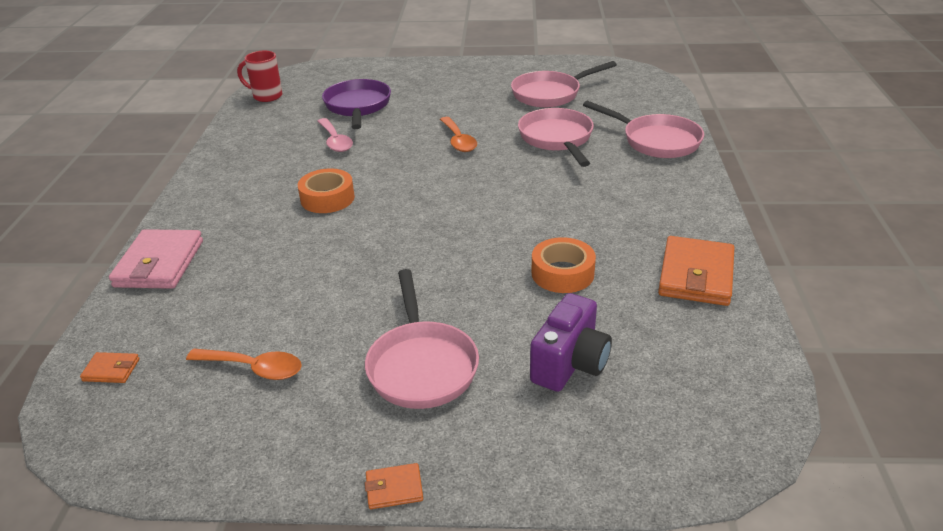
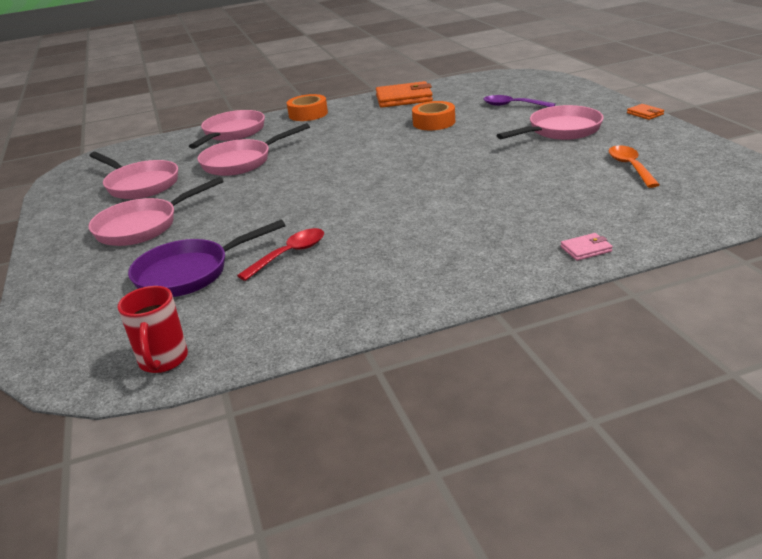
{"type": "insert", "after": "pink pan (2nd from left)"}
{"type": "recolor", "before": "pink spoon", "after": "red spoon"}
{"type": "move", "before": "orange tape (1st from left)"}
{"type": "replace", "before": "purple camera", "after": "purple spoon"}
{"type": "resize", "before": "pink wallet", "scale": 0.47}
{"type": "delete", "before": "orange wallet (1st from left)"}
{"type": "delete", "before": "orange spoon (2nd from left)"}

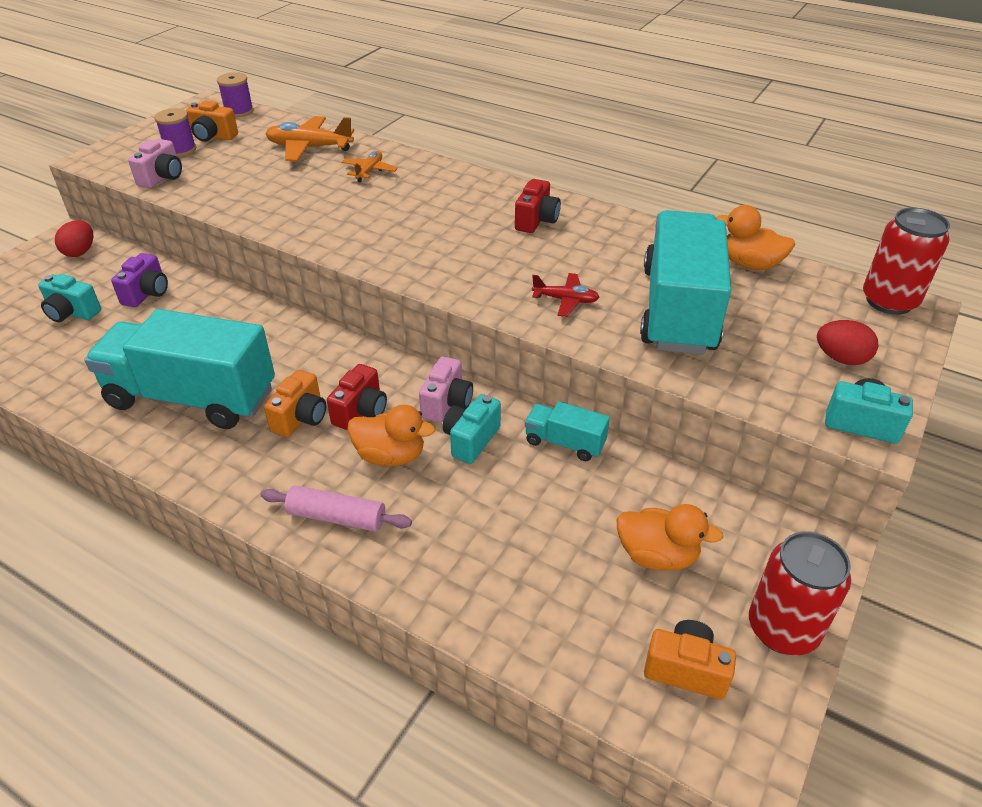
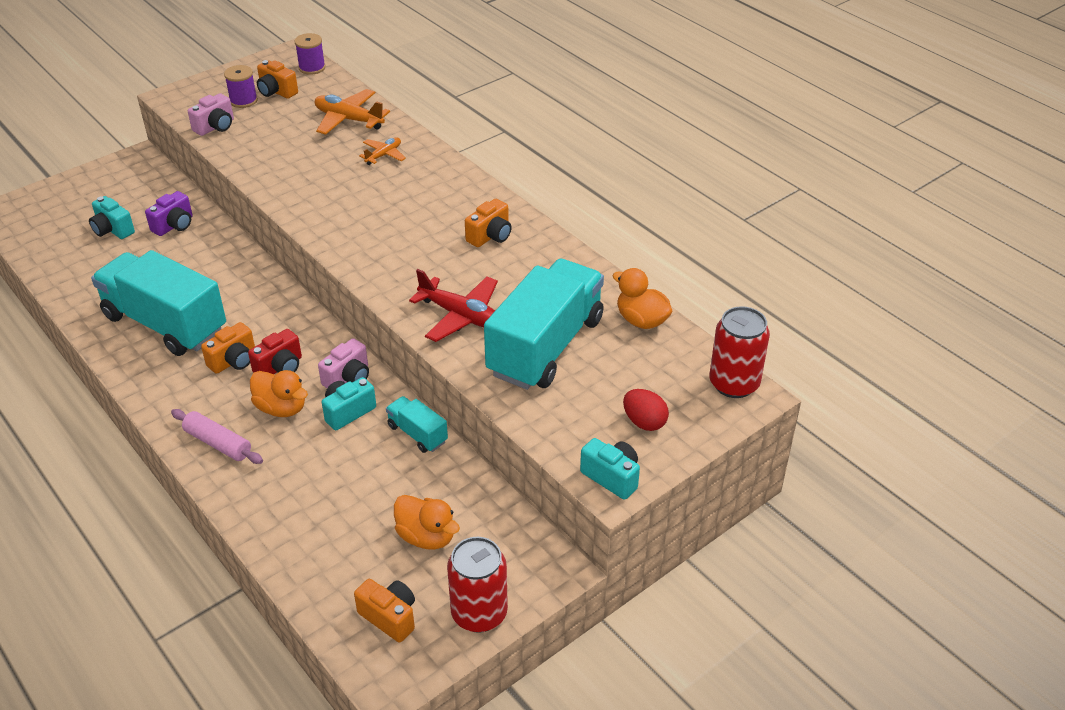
{"type": "resize", "before": "red plane", "scale": 1.72}
{"type": "recolor", "before": "red camera (2nd from left)", "after": "orange camera (4th from left)"}
{"type": "delete", "before": "red egg (1st from left)"}

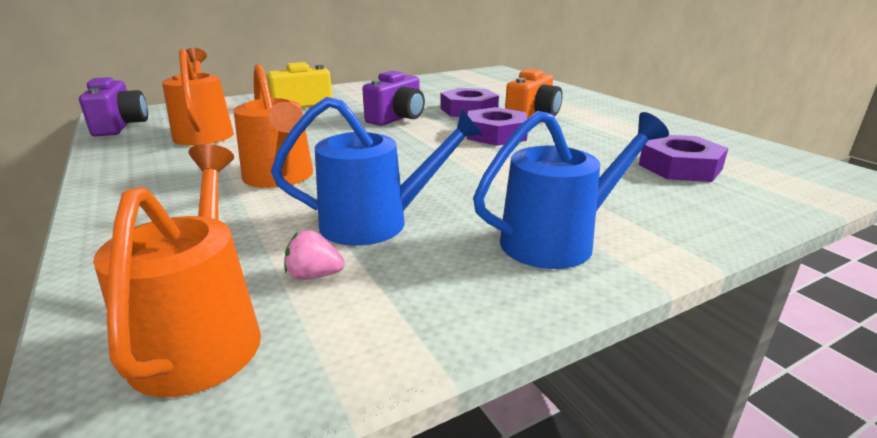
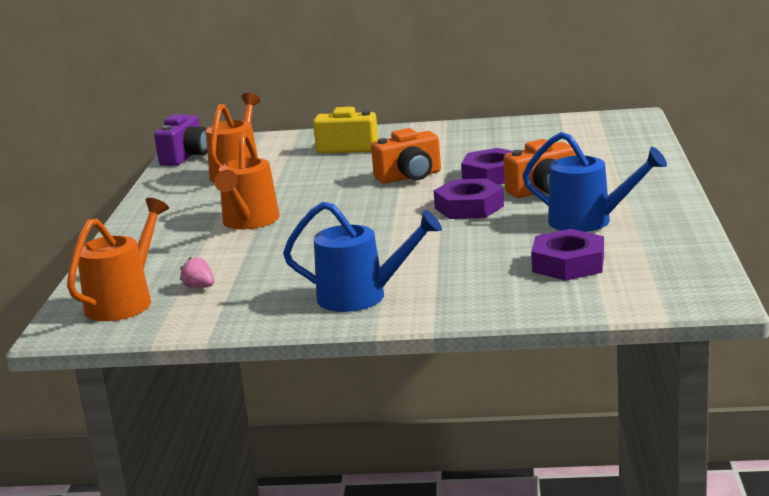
{"type": "recolor", "before": "purple camera (2nd from left)", "after": "orange camera (1st from left)"}
{"type": "move", "before": "blue watering can (1st from left in the first image)", "after": "blue watering can (2nd from left)"}

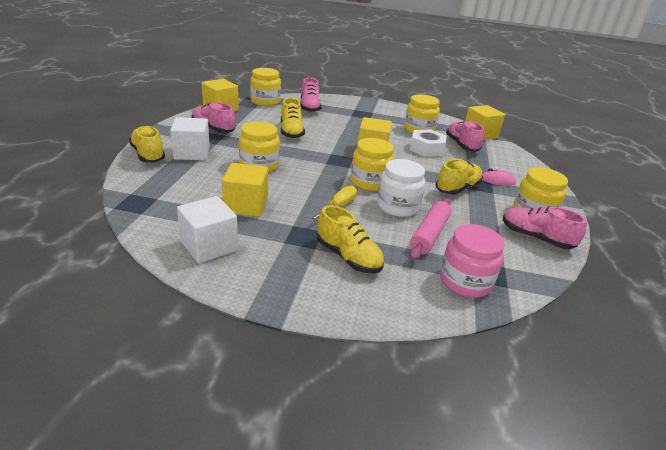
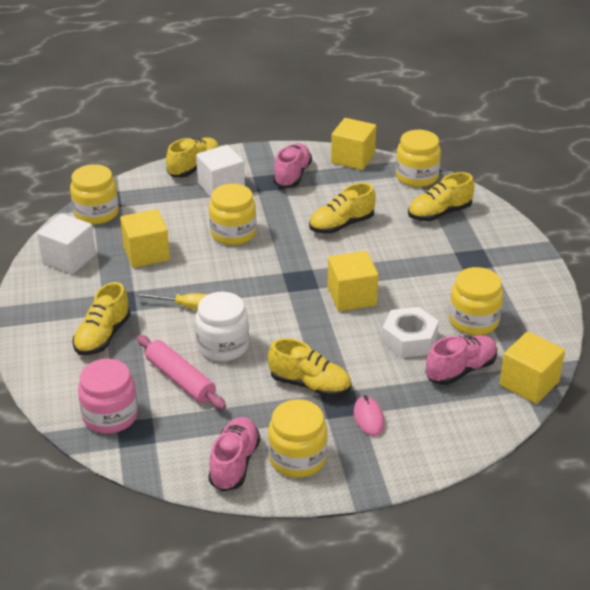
{"type": "move", "before": "yellow jar (3rd from left in the first image)", "after": "yellow jar (1st from left)"}
{"type": "rotate", "before": "pink rolling pin", "turn": 45}
{"type": "recolor", "before": "pink shoe (2nd from left)", "after": "yellow shoe (5th from left)"}

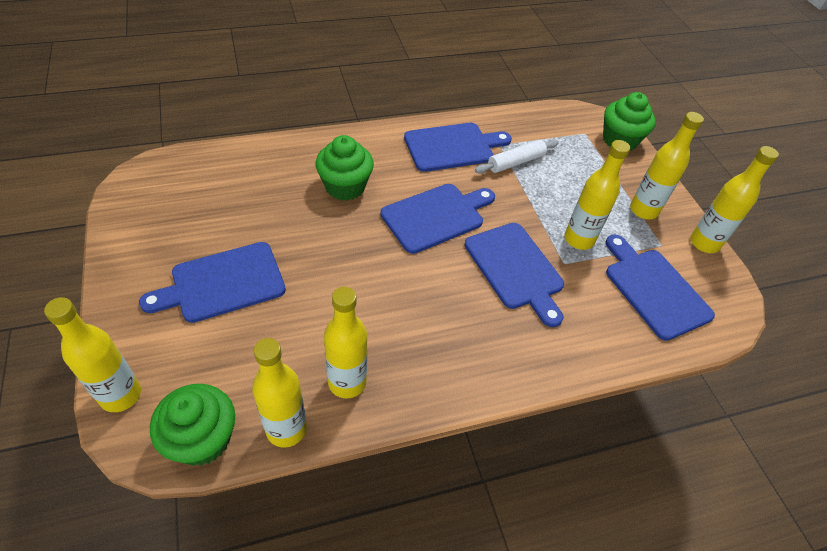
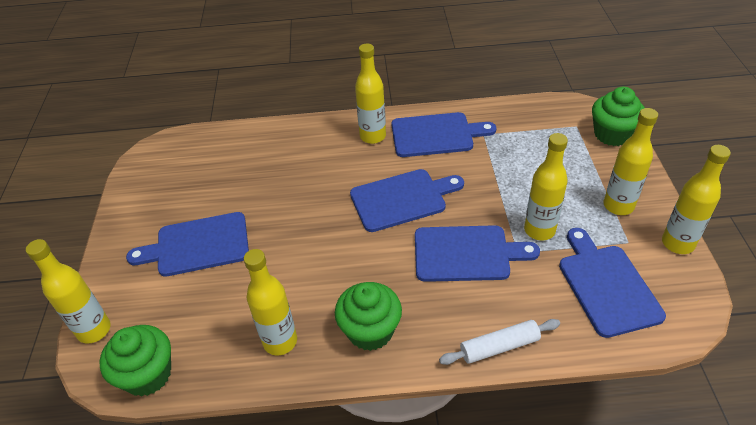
{"type": "move", "before": "green cupcake (2nd from left)"}
{"type": "move", "before": "yellow bottle (2nd from left in the first image)", "after": "yellow bottle (3rd from left)"}
{"type": "rotate", "before": "blue cutting board (4th from left)", "turn": -75}
{"type": "move", "before": "white rolling pin"}

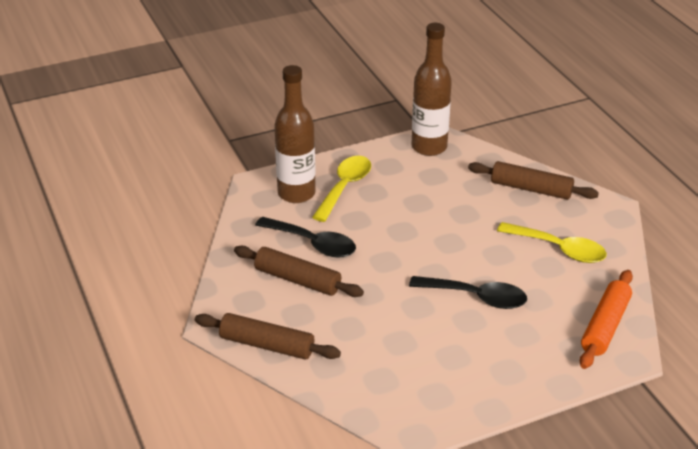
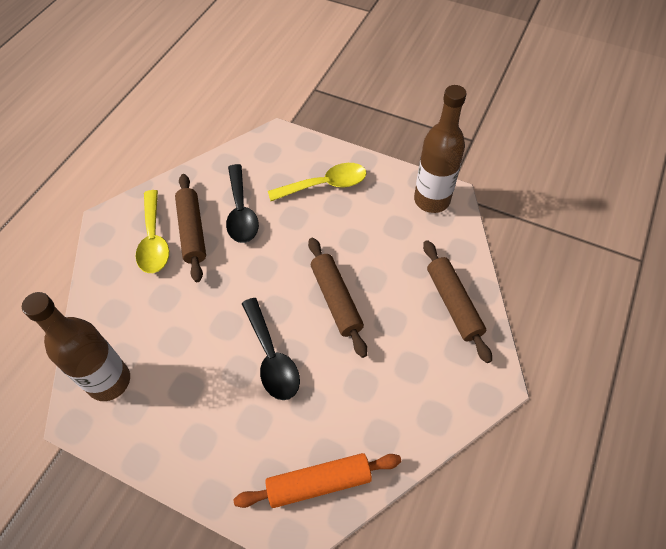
{"type": "move", "before": "brown bottle (1st from left)"}
{"type": "move", "before": "yellow spoon (2nd from left in the first image)", "after": "yellow spoon (1st from left)"}
{"type": "move", "before": "brown rolling pin (1st from left in the first image)", "after": "brown rolling pin (2nd from left)"}

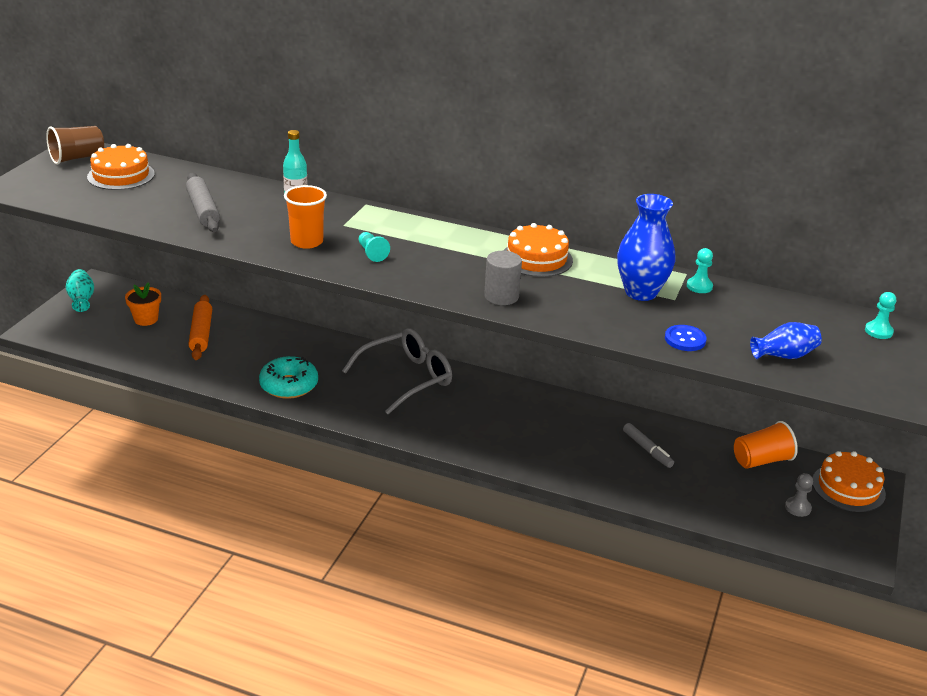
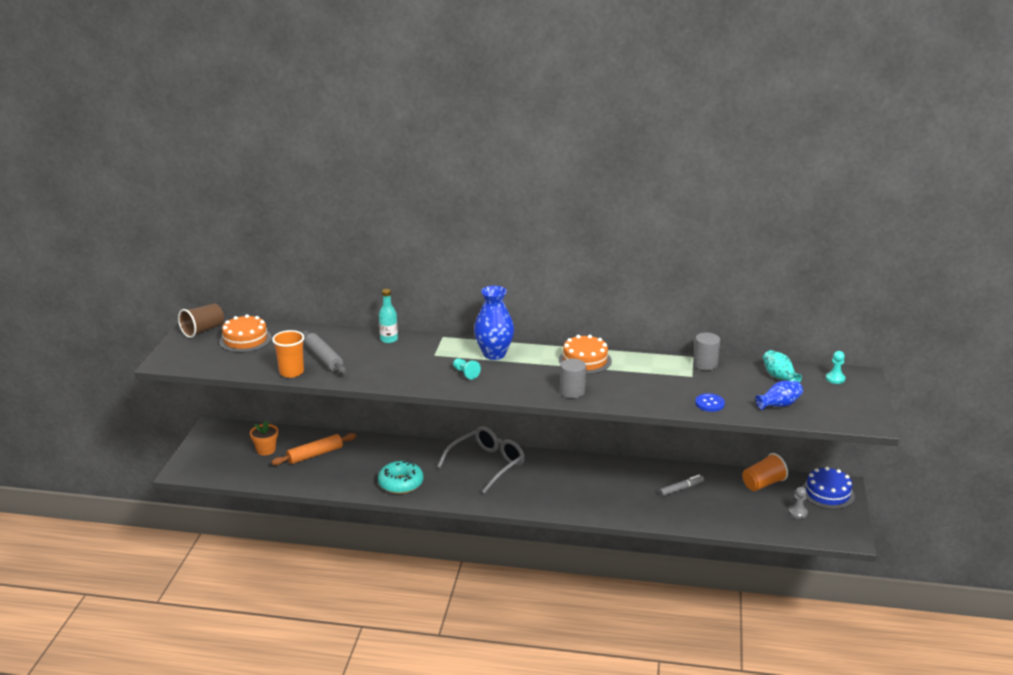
{"type": "rotate", "before": "orange rolling pin", "turn": 75}
{"type": "move", "before": "orange cup (1st from left)"}
{"type": "move", "before": "blue vase (1st from left)"}
{"type": "rotate", "before": "grey marker", "turn": -75}
{"type": "replace", "before": "turquoise pawn (2nd from left)", "after": "grey cylinder (2nd from left)"}
{"type": "move", "before": "turquoise vase"}
{"type": "recolor", "before": "orange cake (3rd from left)", "after": "blue cake"}

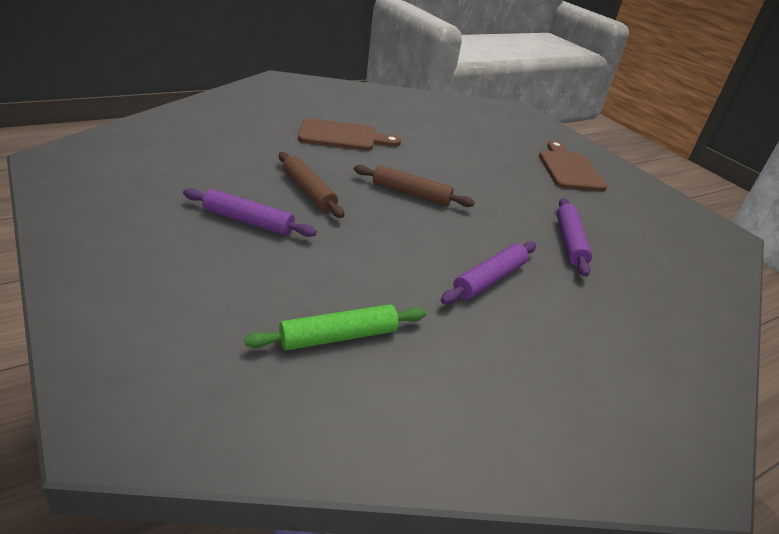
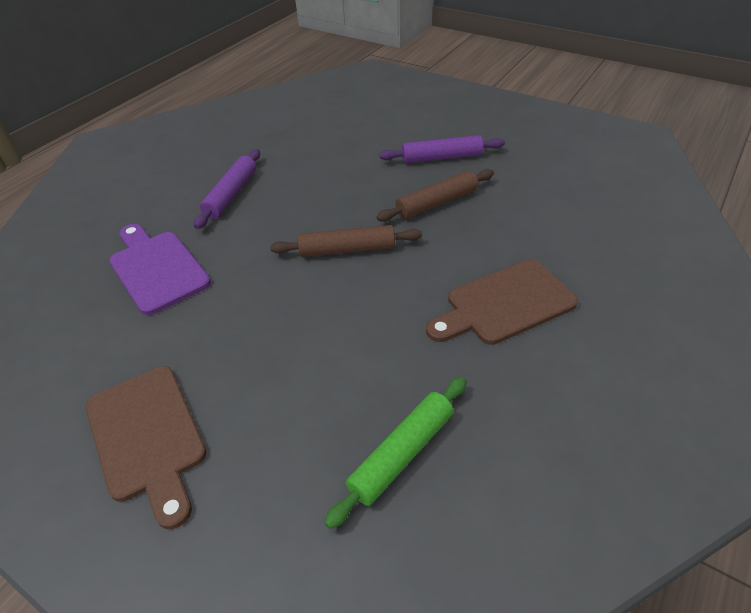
{"type": "replace", "before": "purple rolling pin (3rd from left)", "after": "purple cutting board"}
{"type": "move", "before": "green rolling pin"}
{"type": "rotate", "before": "brown rolling pin (1st from left in the first image)", "turn": -60}

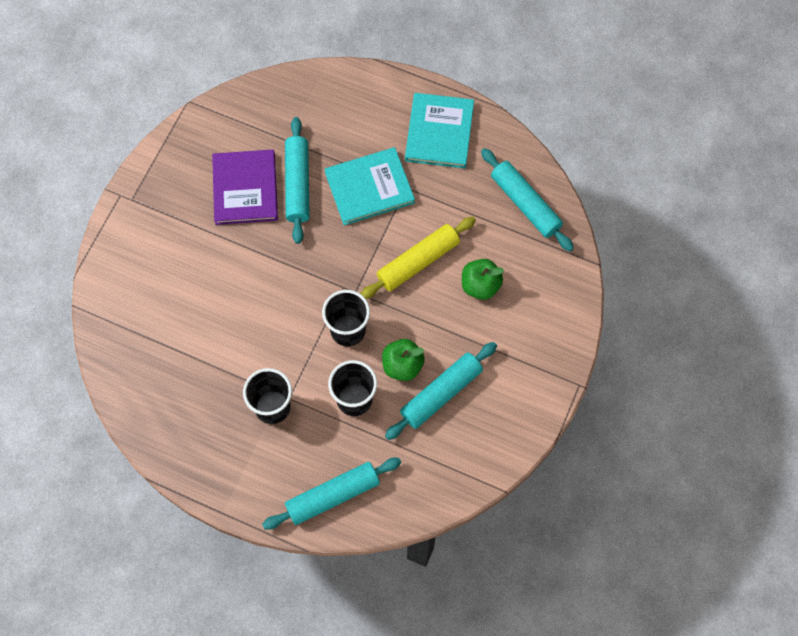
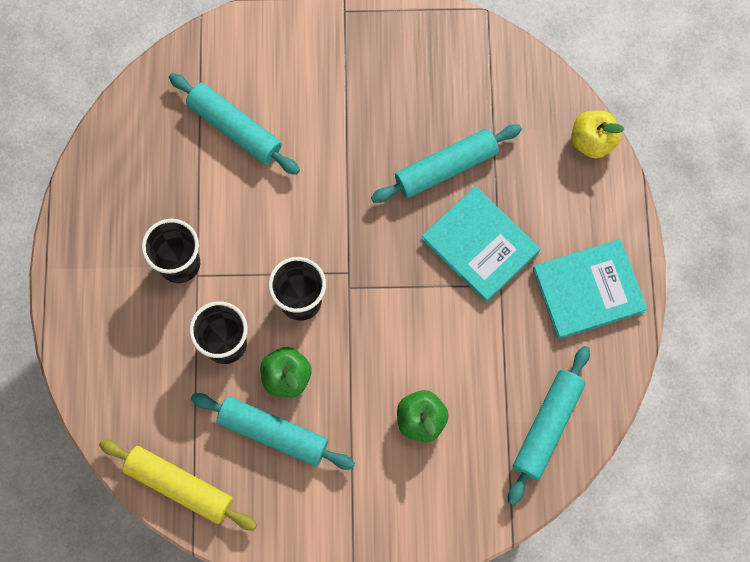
{"type": "move", "before": "yellow rolling pin"}
{"type": "move", "before": "turquoise rolling pin (2nd from left in the first image)", "after": "turquoise rolling pin (1st from left)"}
{"type": "insert", "after": "yellow apple"}
{"type": "delete", "before": "purple book"}

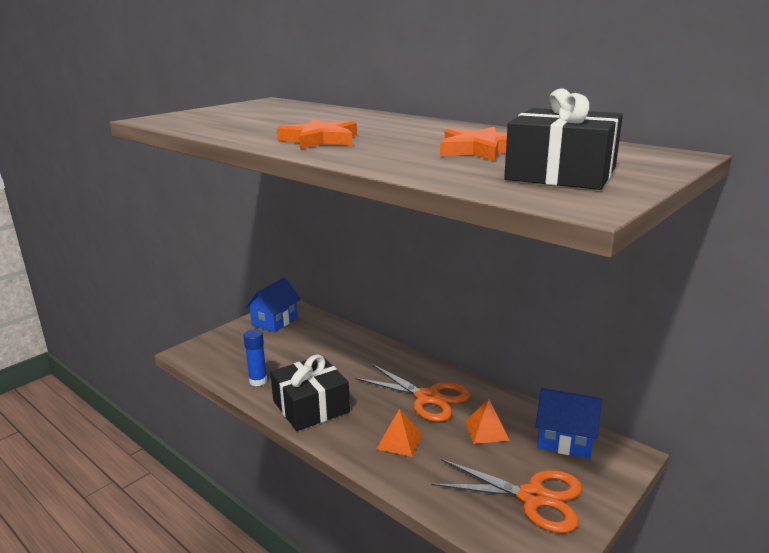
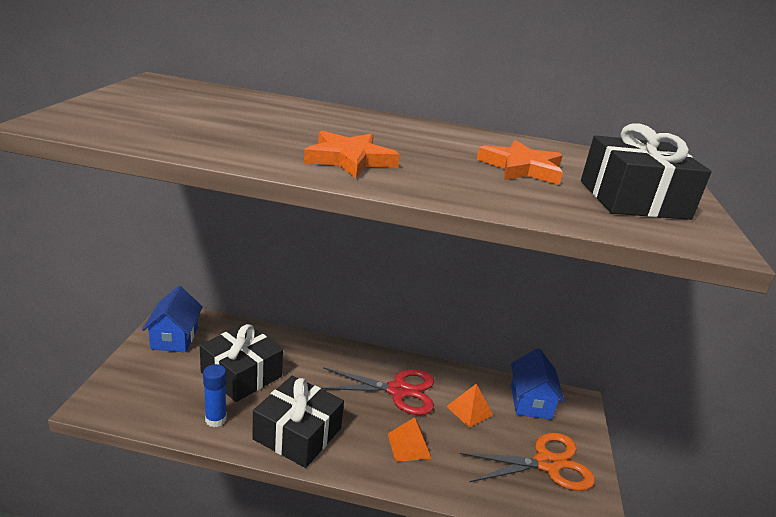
{"type": "insert", "after": "black gift (1st from left)"}
{"type": "recolor", "before": "orange scissors (1st from left)", "after": "red scissors"}
{"type": "rotate", "before": "blue house (2nd from left)", "turn": -75}

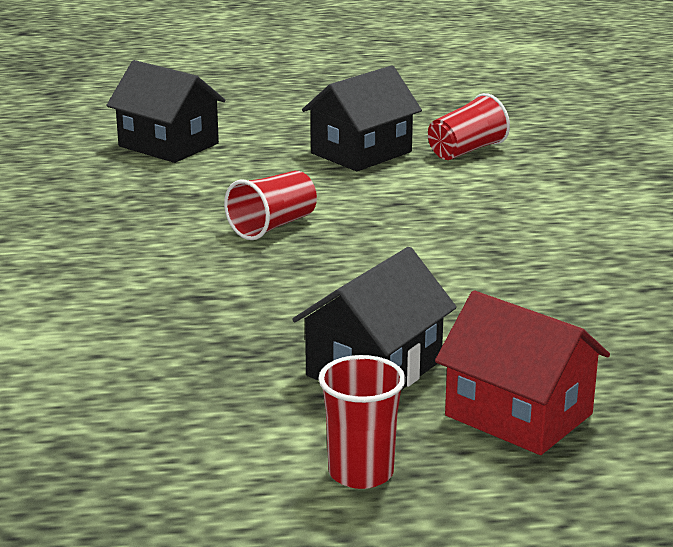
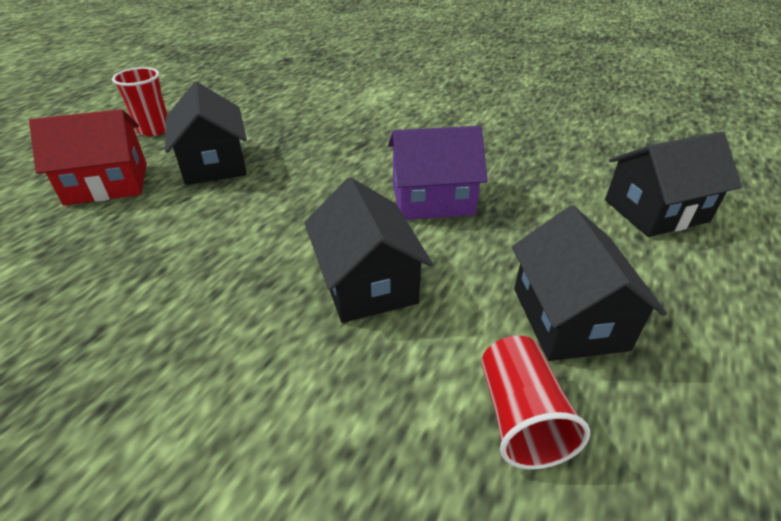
{"type": "insert", "after": "black house (2nd from left)"}
{"type": "replace", "before": "red cup (1st from left)", "after": "purple house"}

